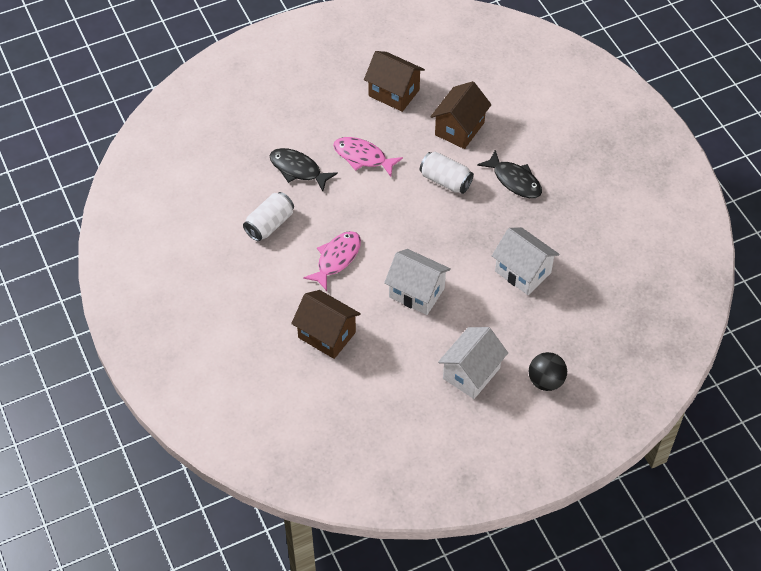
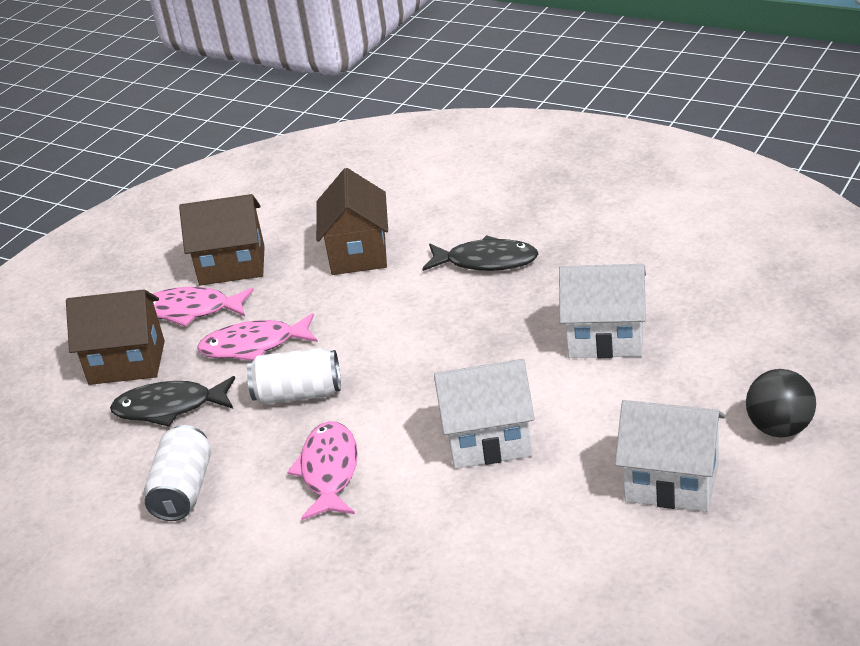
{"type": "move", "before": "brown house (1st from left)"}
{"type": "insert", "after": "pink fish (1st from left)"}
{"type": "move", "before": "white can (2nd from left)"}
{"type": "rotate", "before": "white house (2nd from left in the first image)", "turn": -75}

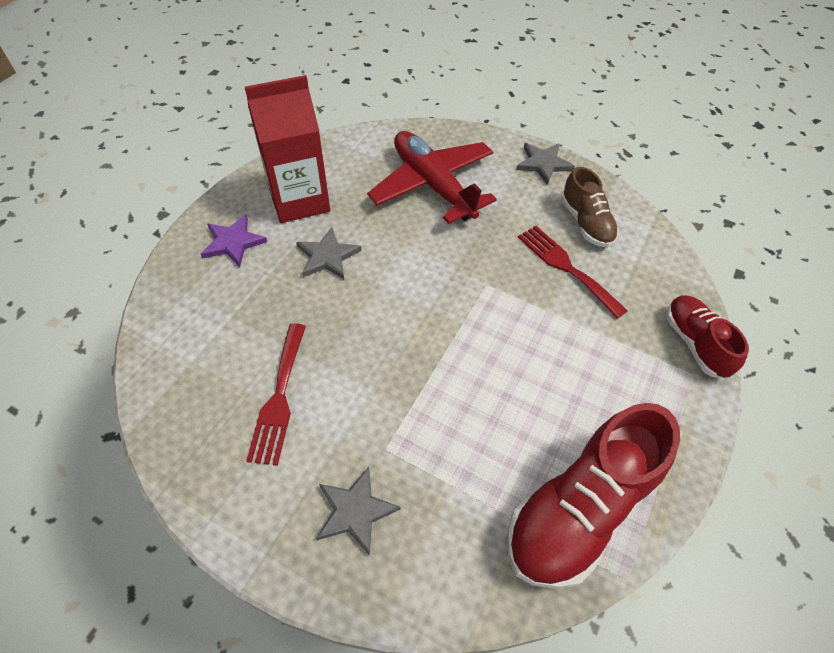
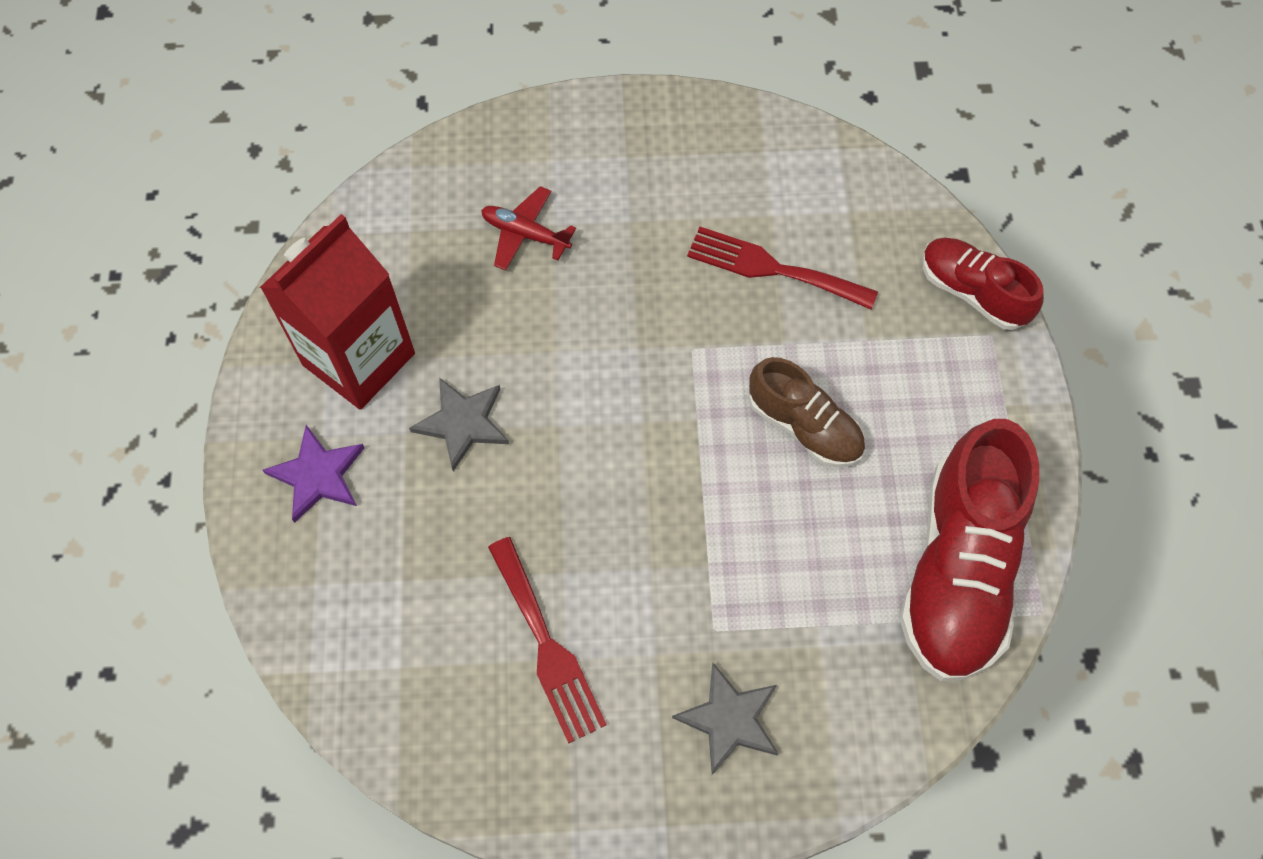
{"type": "resize", "before": "red plane", "scale": 0.47}
{"type": "move", "before": "brown shoe"}
{"type": "delete", "before": "grey star (3rd from left)"}

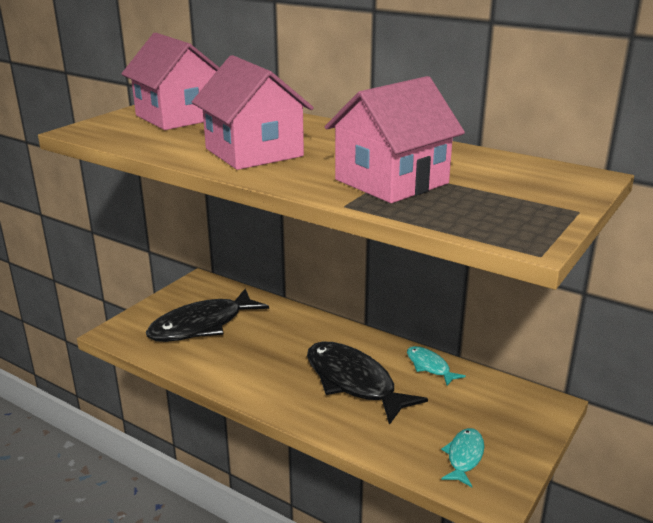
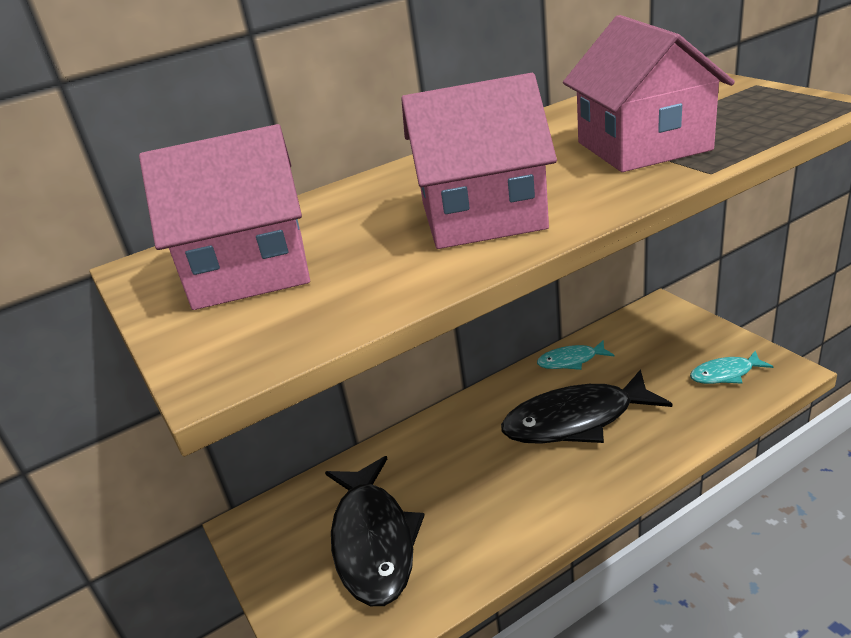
{"type": "rotate", "before": "turquoise fish (2nd from left)", "turn": -60}

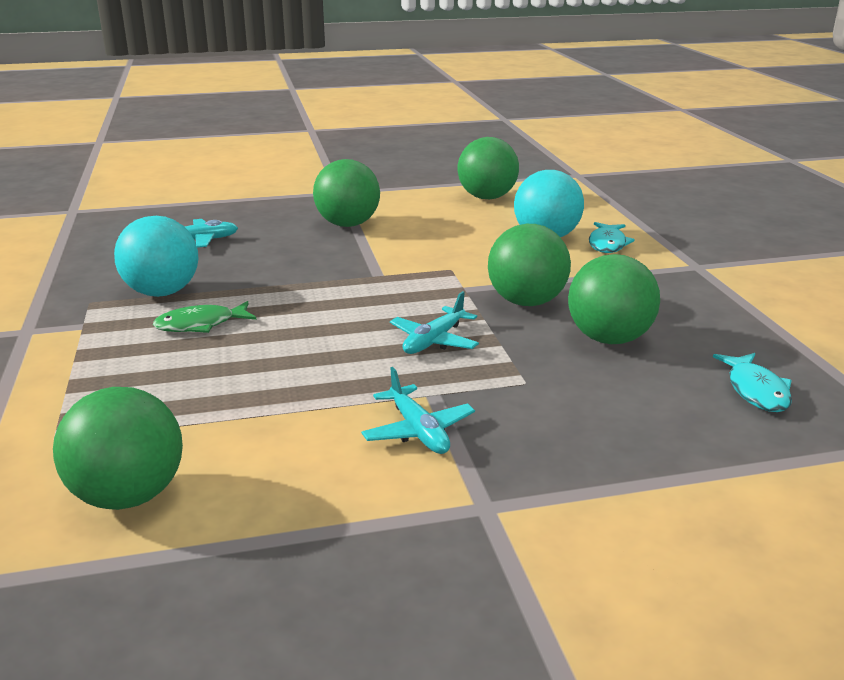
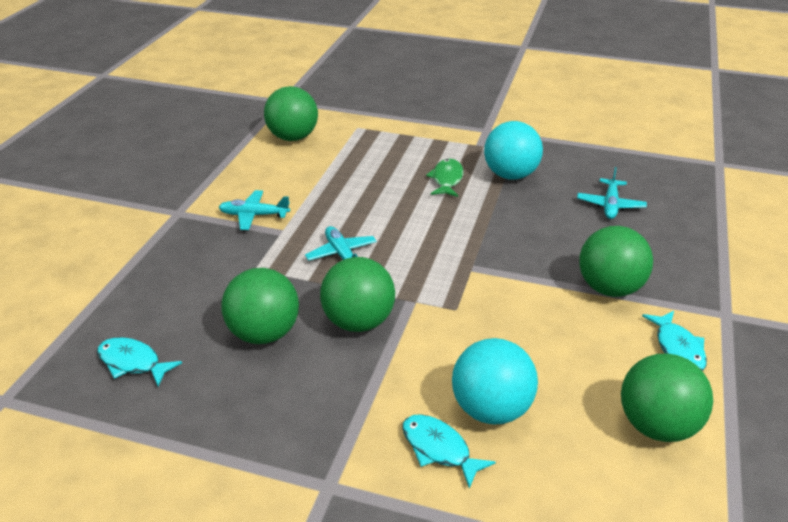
{"type": "insert", "after": "turquoise fish (3rd from left)"}

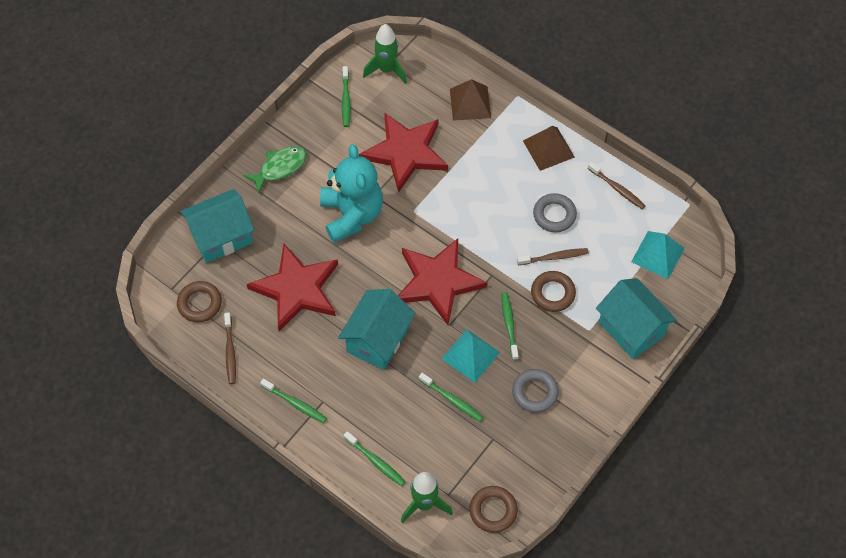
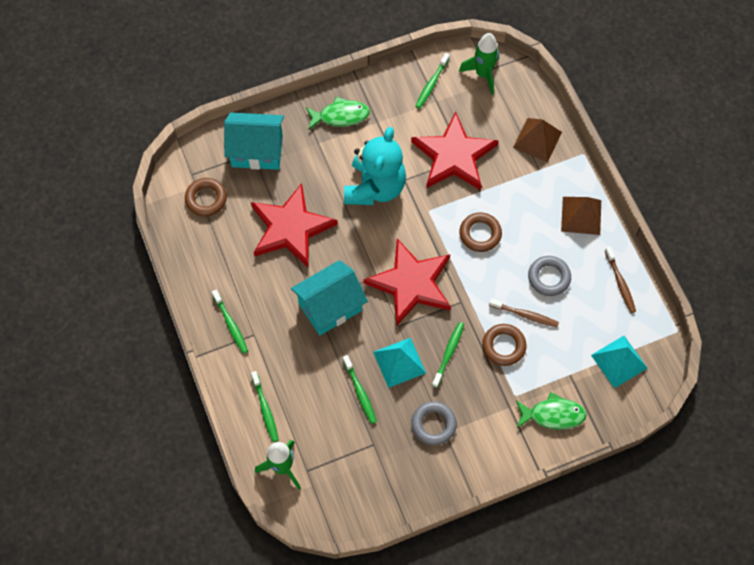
{"type": "move", "before": "brown ring (2nd from left)"}
{"type": "replace", "before": "turquoise house (3rd from left)", "after": "green fish (2nd from left)"}
{"type": "delete", "before": "brown toothbrush (1st from left)"}

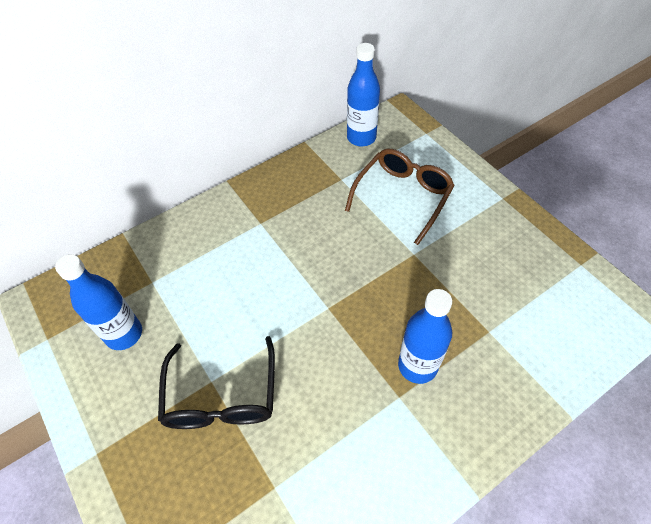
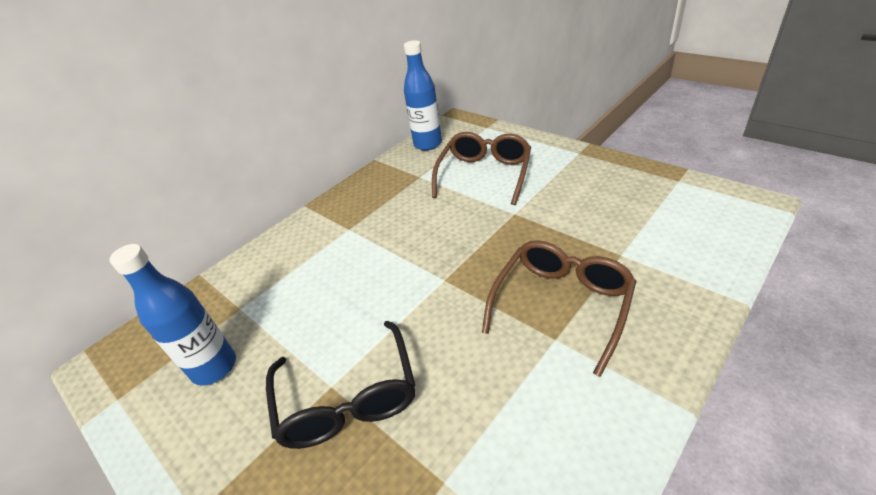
{"type": "replace", "before": "blue bottle (3rd from left)", "after": "brown glasses (2nd from left)"}

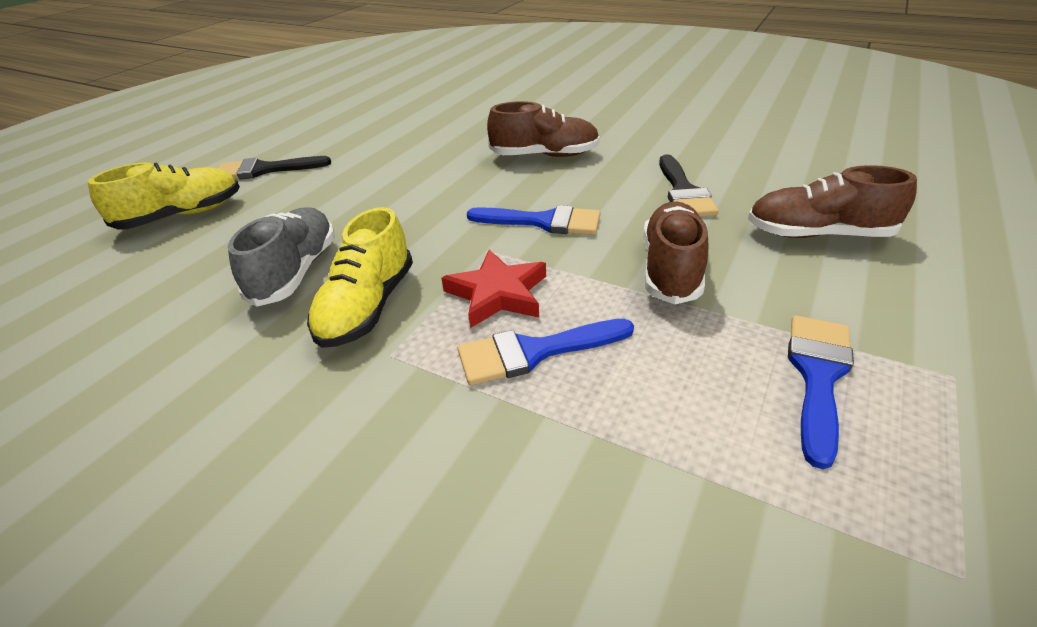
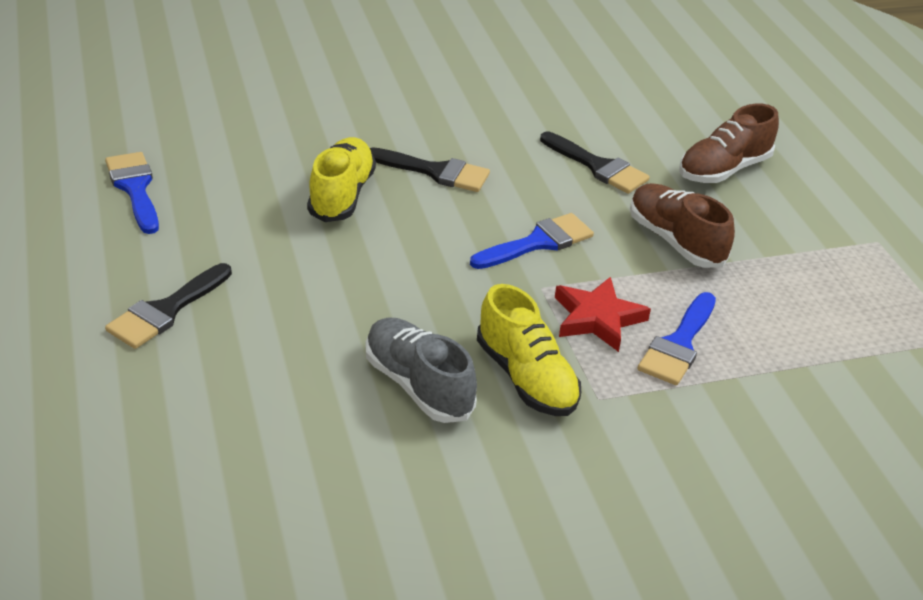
{"type": "move", "before": "blue brush (3rd from left in the first image)", "after": "blue brush (1st from left)"}
{"type": "move", "before": "yellow shoe (1st from left)"}
{"type": "replace", "before": "brown shoe (1st from left)", "after": "black brush (2nd from left)"}

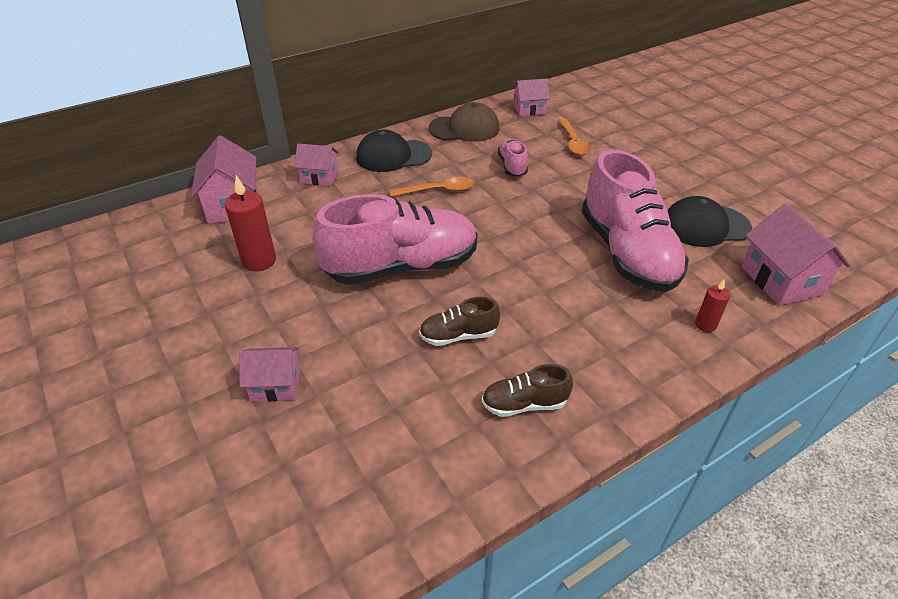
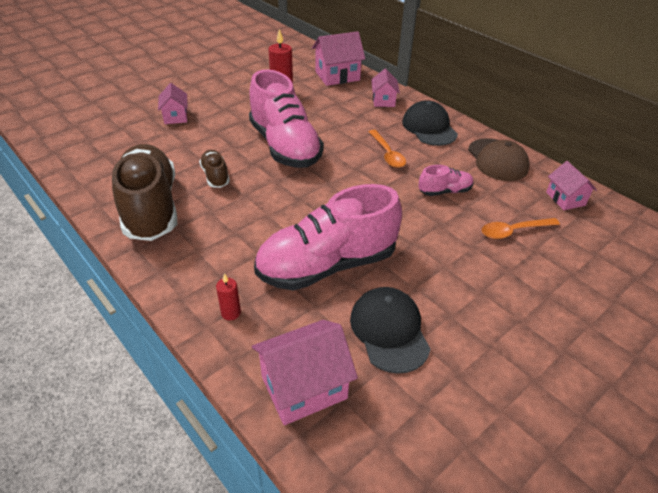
{"type": "resize", "before": "brown shoe (2nd from left in the first image)", "scale": 2.22}

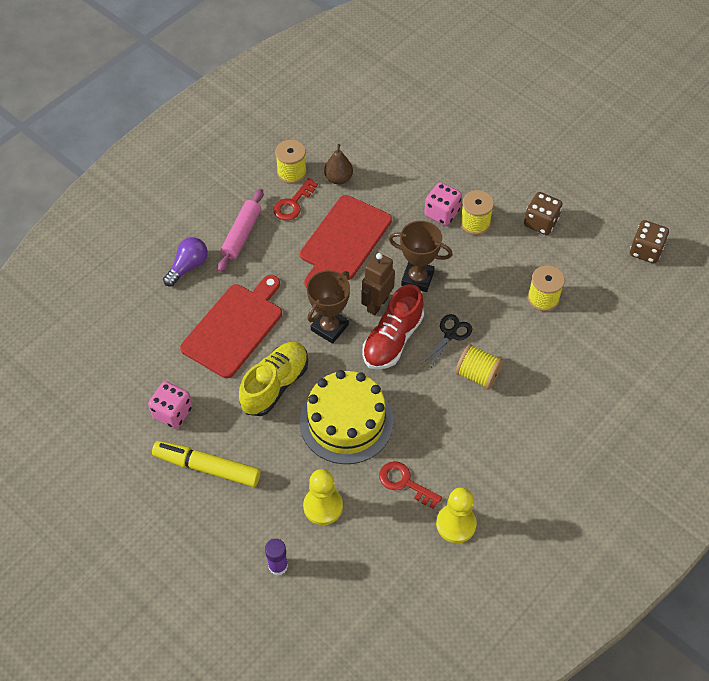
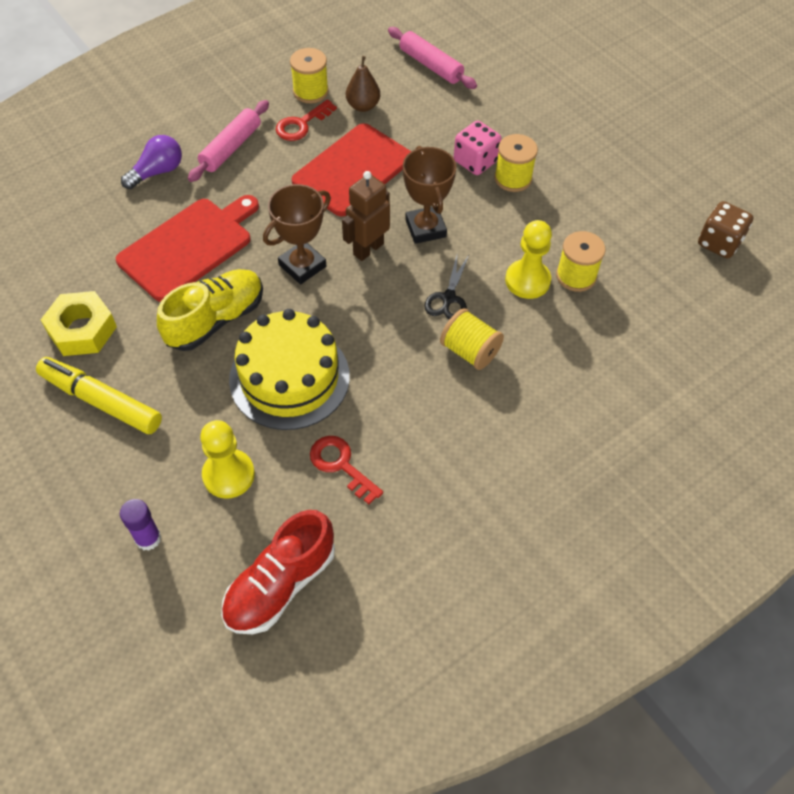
{"type": "replace", "before": "pink dice (1st from left)", "after": "yellow nut"}
{"type": "move", "before": "red shoe"}
{"type": "insert", "after": "pink rolling pin (2nd from left)"}
{"type": "rotate", "before": "brown trophy (2nd from left)", "turn": 45}
{"type": "rotate", "before": "black scissors", "turn": 150}
{"type": "move", "before": "yellow pawn (2nd from left)"}
{"type": "delete", "before": "brown dice (1st from left)"}

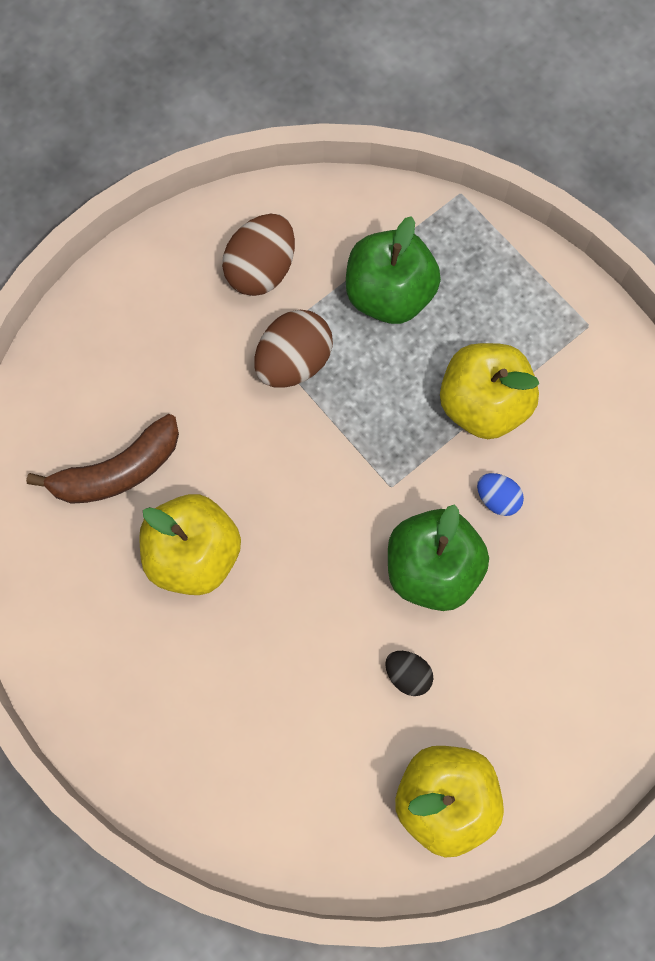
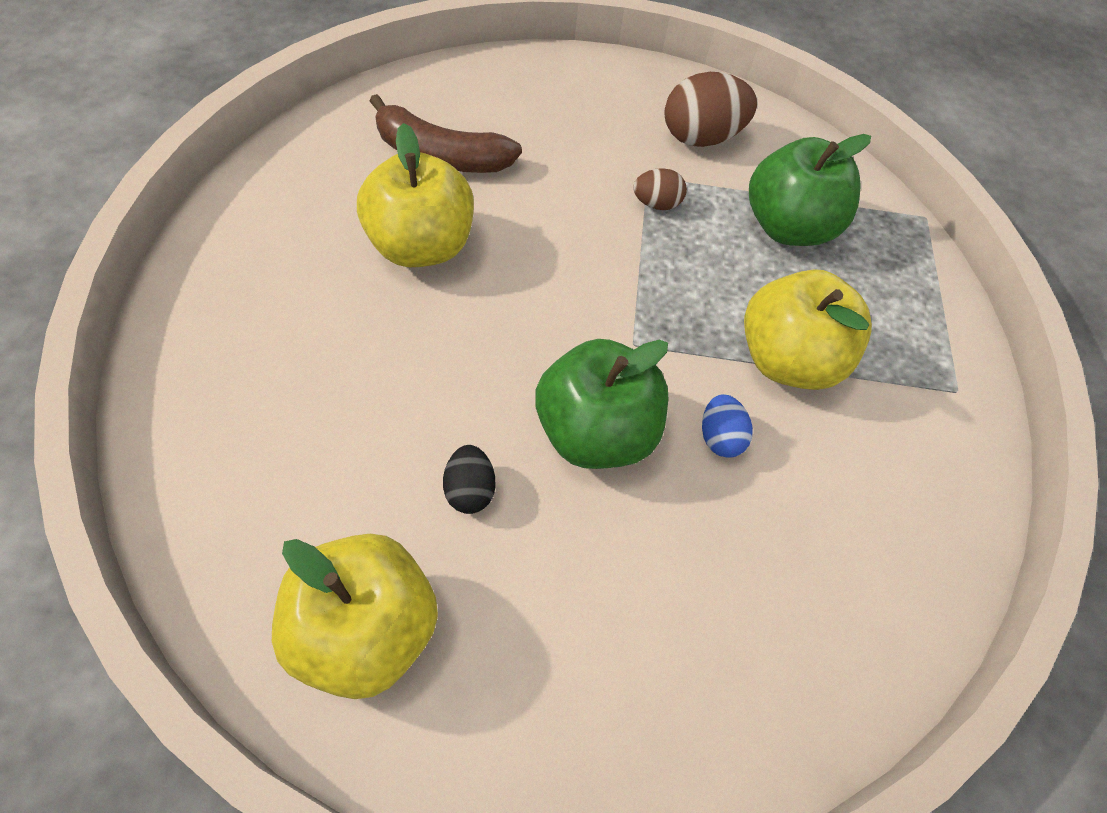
{"type": "resize", "before": "brown egg (2nd from left in the first image)", "scale": 0.55}

